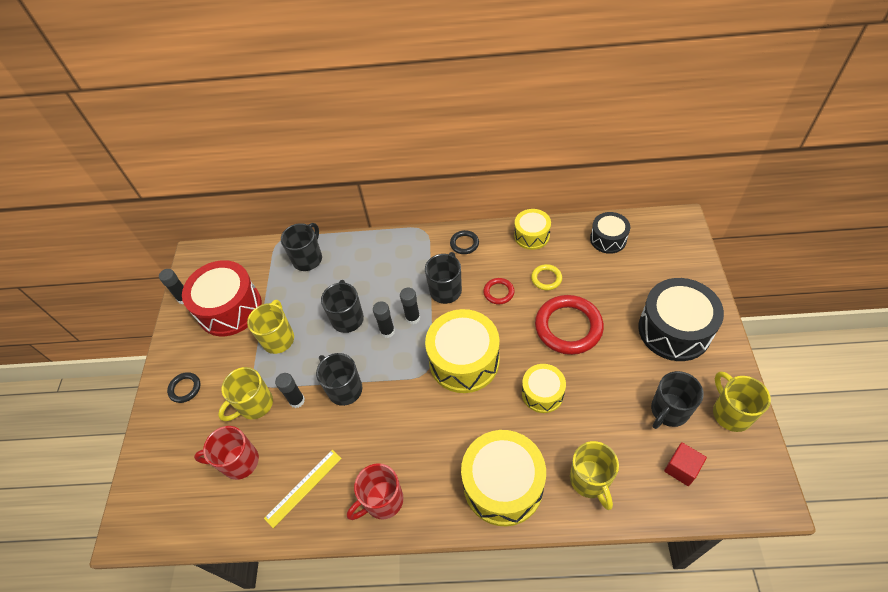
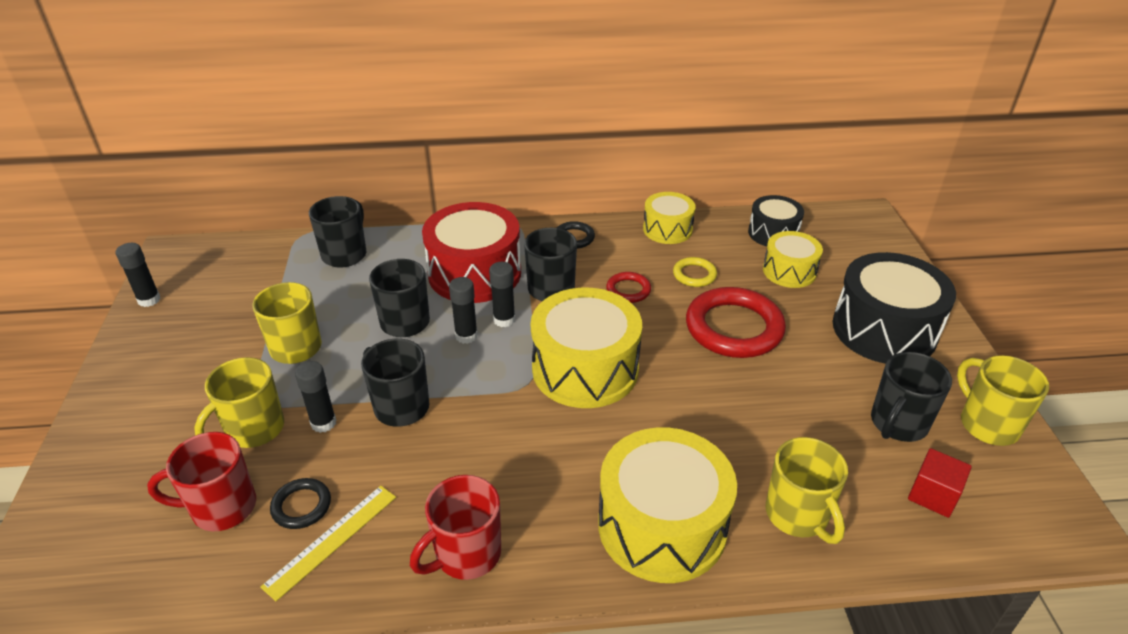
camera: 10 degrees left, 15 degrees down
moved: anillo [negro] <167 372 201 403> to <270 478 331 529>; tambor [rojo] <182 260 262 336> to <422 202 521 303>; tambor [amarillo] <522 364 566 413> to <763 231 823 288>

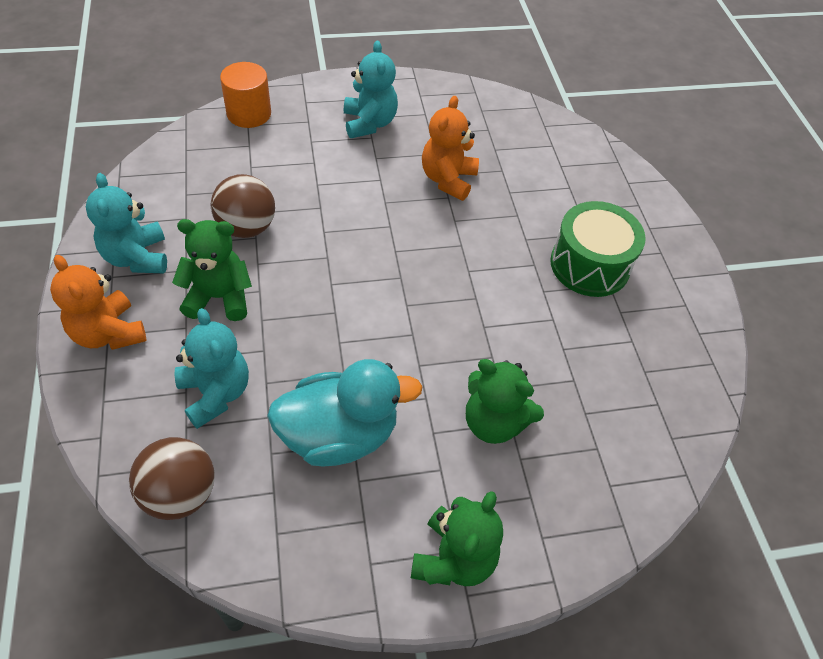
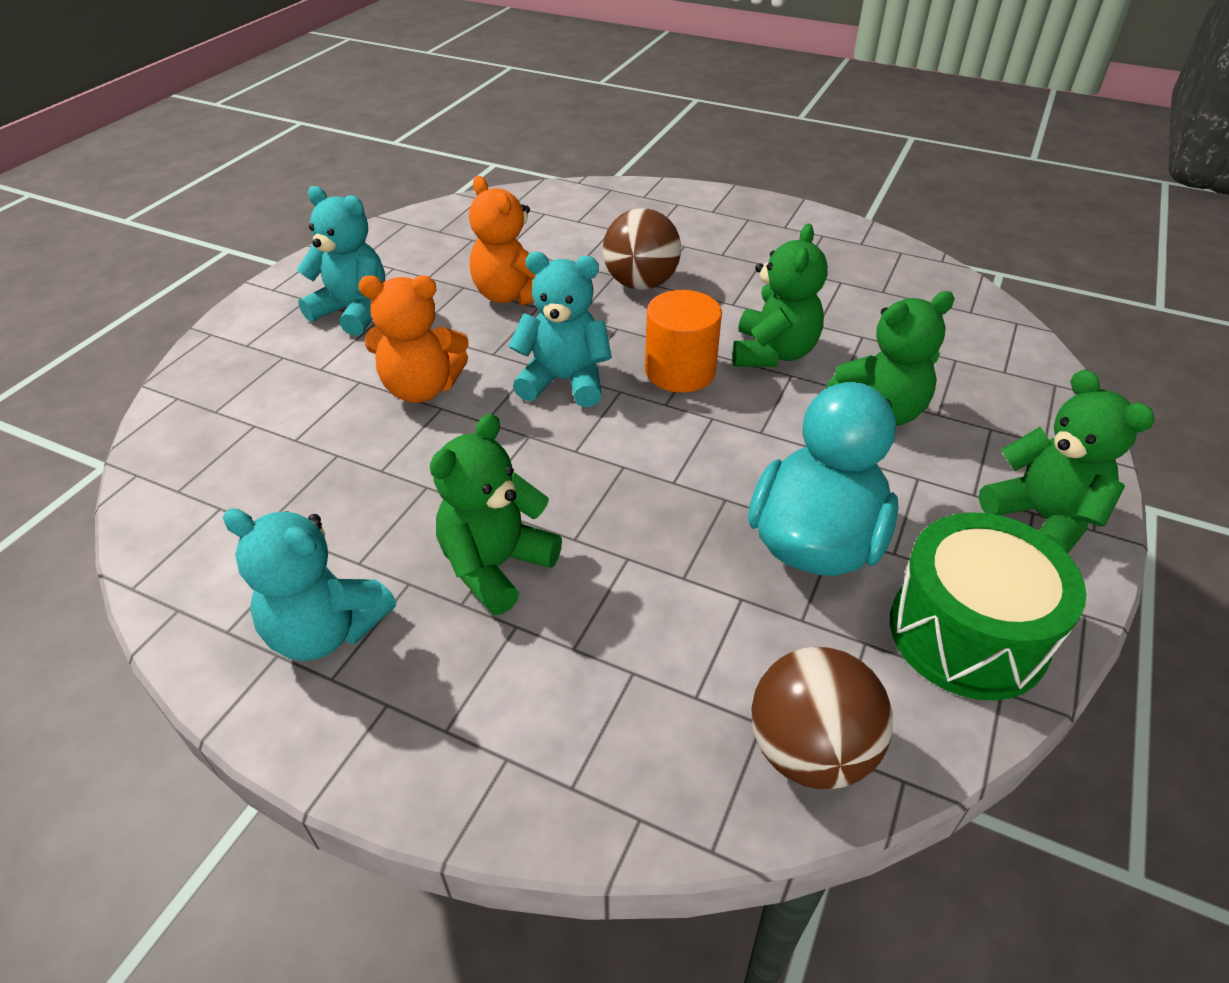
camera: 50 degrees left, 10 degrees down
added: osito [verde] <733 224 828 367>
moved: osito [naranja] <50 255 146 350> to <358 276 468 403>; osito [turquesa] <175 308 249 429> to <508 252 612 407>; pelota [marrón] <211 174 275 238> to <603 209 681 290>; cilindro [naranja] <220 62 271 128> to <645 290 722 393>; tambor [verde] <550 201 646 297> to <890 512 1086 700>

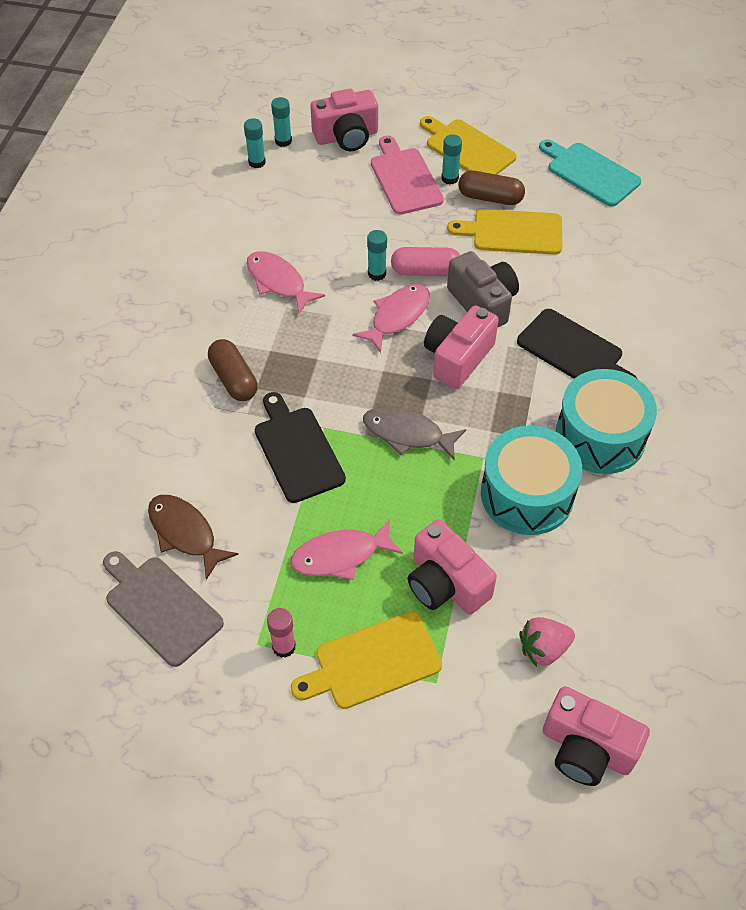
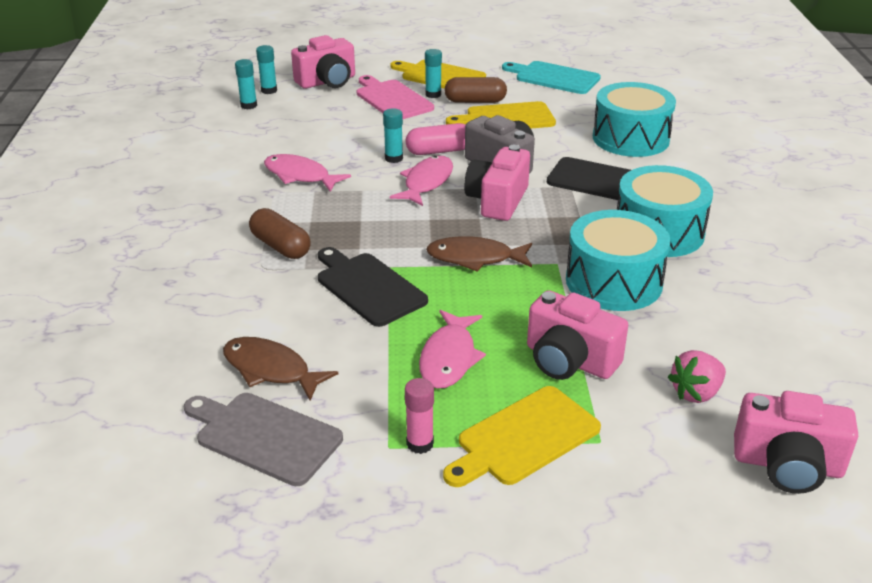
camera: 15 degrees left, 20 degrees down
added: tambor [turquesa] <593 82 676 157>
recoloured: pez [gris] <363 406 466 461> to pez [marrón] <426 236 532 271>
turned: pez [rosa] <291 519 403 580> = <419 310 486 389> 45 degrees counterclockwise

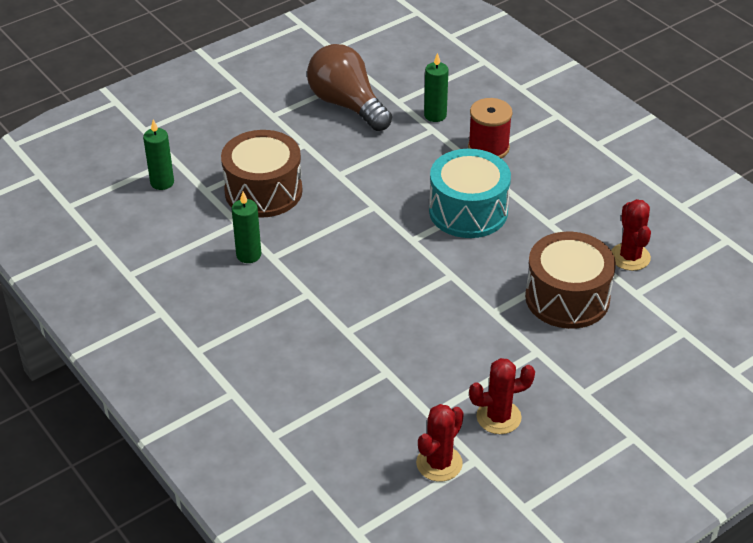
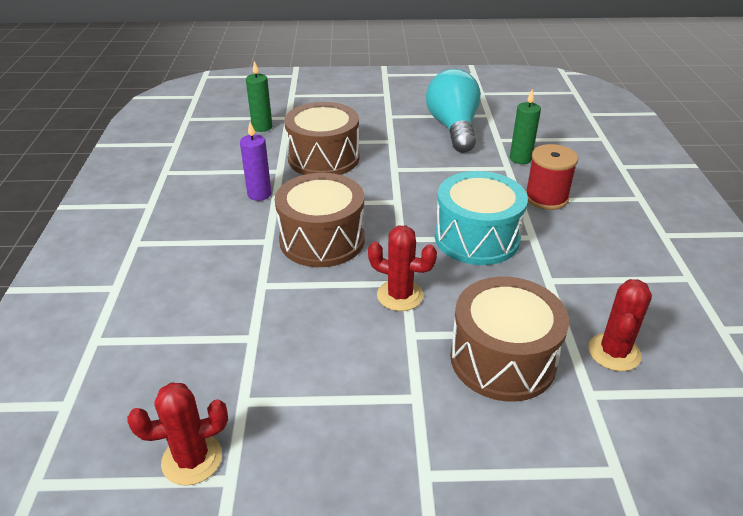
camera: 35 degrees right, 5 degrees down
added: tambor [marrón] <275 173 365 267>
moved: cactus [rojo] <469 358 535 434> to <368 226 437 311>
recoloured: vela [verde] <232 192 261 263> to vela [morado] <240 122 271 201>; bombilla [marrón] <307 44 392 131> to bombilla [turquesa] <426 69 481 153>

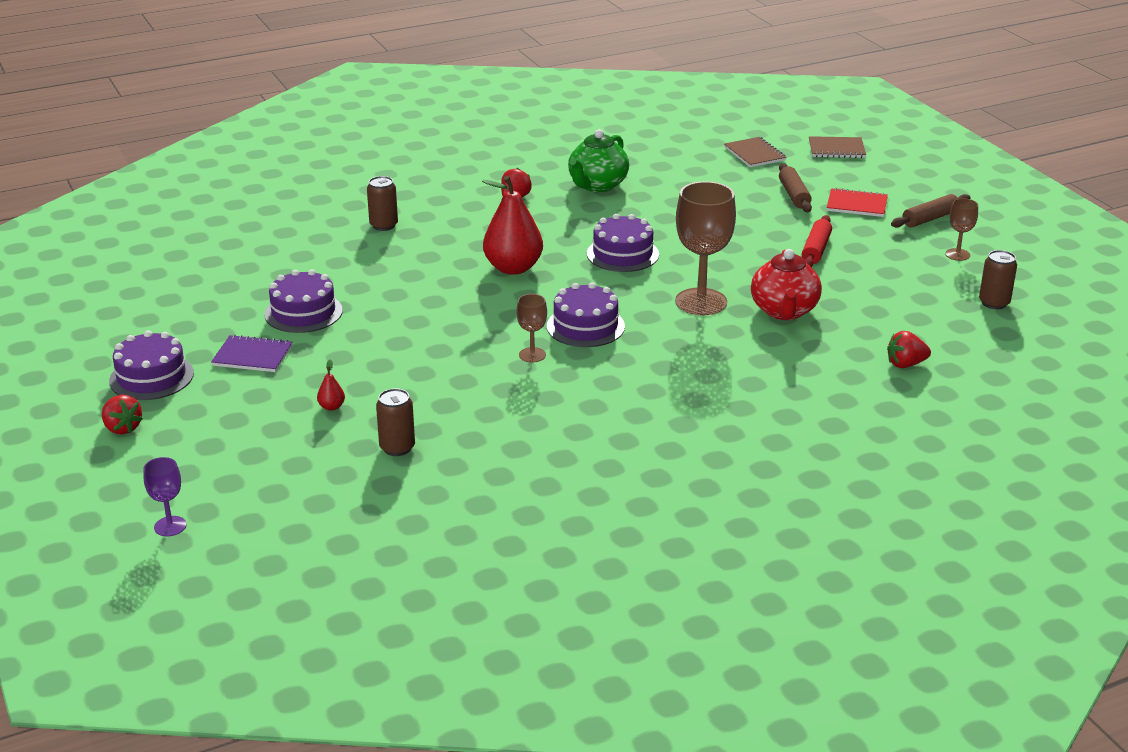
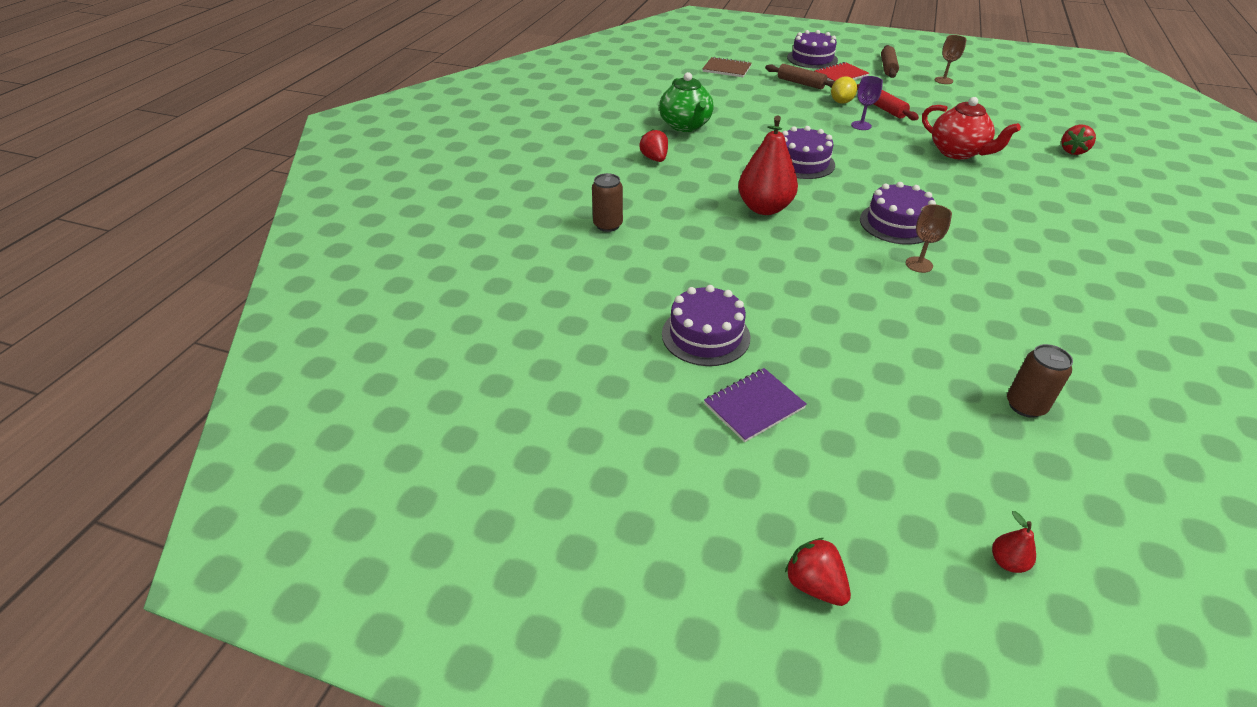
camera: 45 degrees left, 10 degrees up
removed: copa [marrón] <675 181 736 315>; cuaderno [marrón] <809 136 866 158>; lata [marrón] <979 250 1017 309>
added: limón [amarillo] <831 77 857 104>
moved: tarta [morado] <109 330 194 400> to <787 30 838 69>; copa [morado] <144 457 187 536> to <851 76 883 130>; pera [rojo] <317 359 345 411> to <992 511 1036 573>
turned: fresa [rojo] <102 395 142 434> = <785 538 851 606> 135 degrees counterclockwise

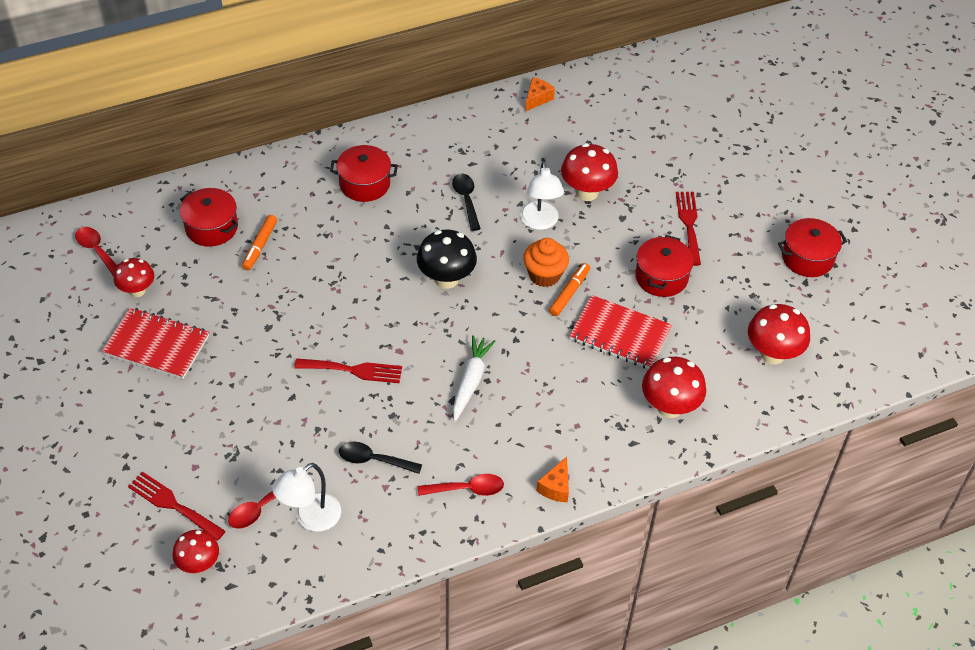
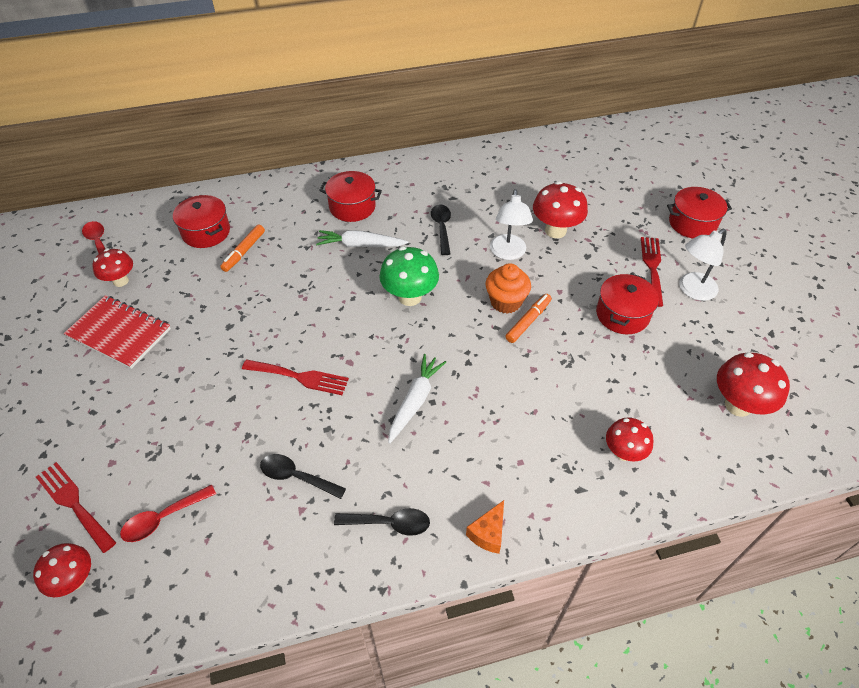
camera: 10 degrees right, 0 degrees up
removed: queso [naranja] <525 77 555 112>; cuaderno [rojo] <570 295 672 369>
added: zanahoria [blanco] <316 230 409 247>
moved: lámpara [blanco] <272 463 341 532> to <679 229 726 301>; olla [rojo] <778 218 847 277> to <667 187 732 239>
recoloured: seta [negro] <417 230 477 289> to seta [verde] <379 247 439 306>; cuchara [rojo] <418 474 504 496> to cuchara [negro] <334 508 430 536>
resized: seta [rojo] <642 357 706 418> = <606 418 654 461> x0.66

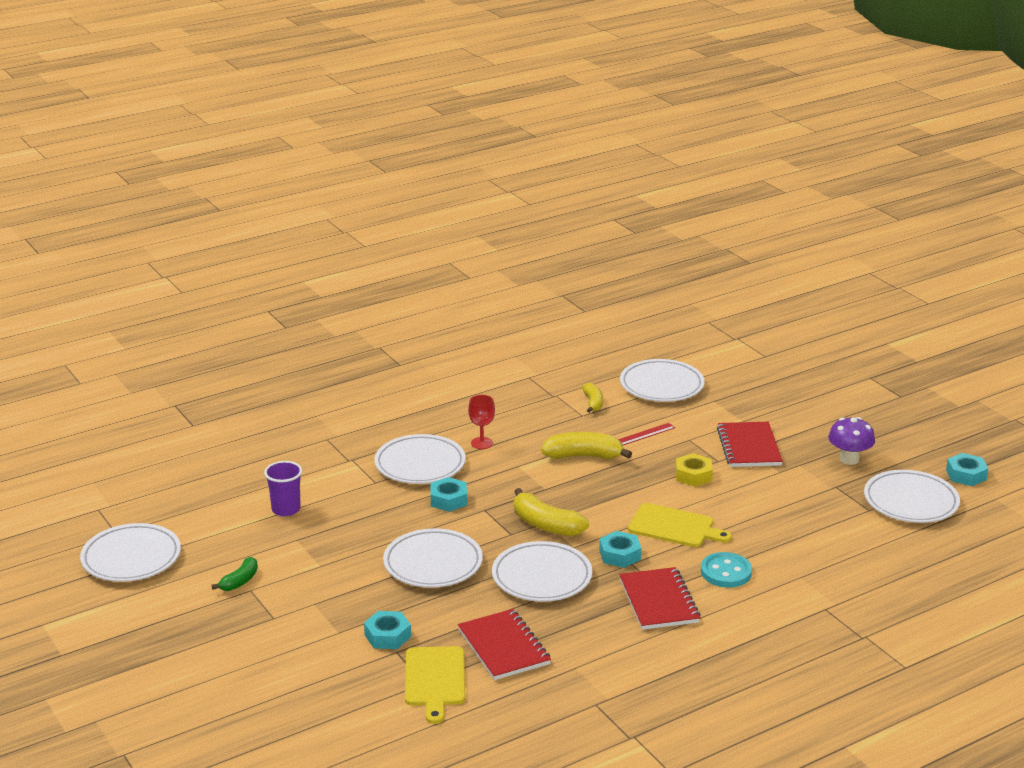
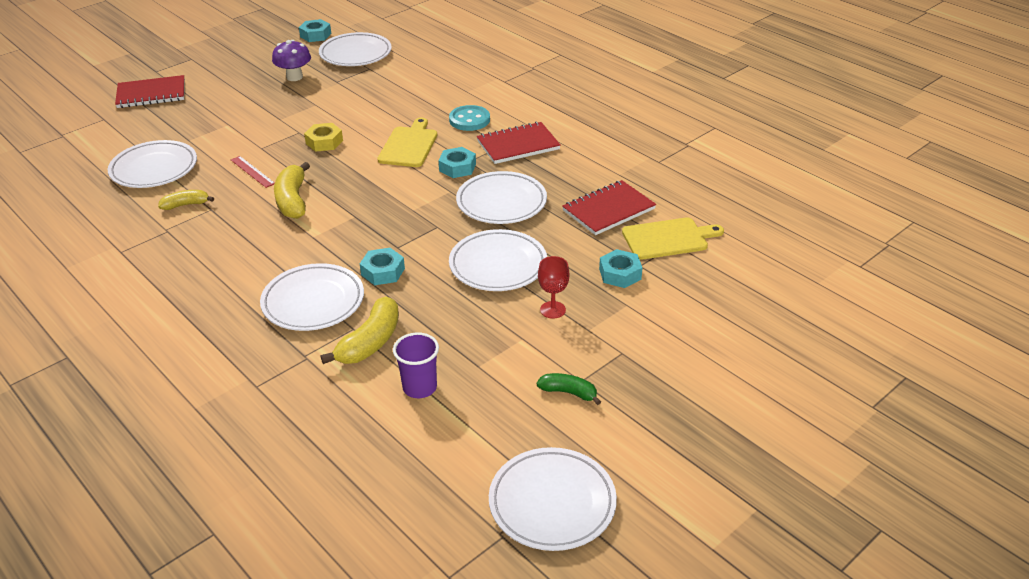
camera: 100 degrees left, 10 degrees up
moved: copa [rojo] <468 395 495 449> to <538 256 569 319>; plátano [amarillo] <514 488 589 536> to <321 296 399 364>; cuaderno [rojo] <717 422 783 467> to <115 75 185 108>

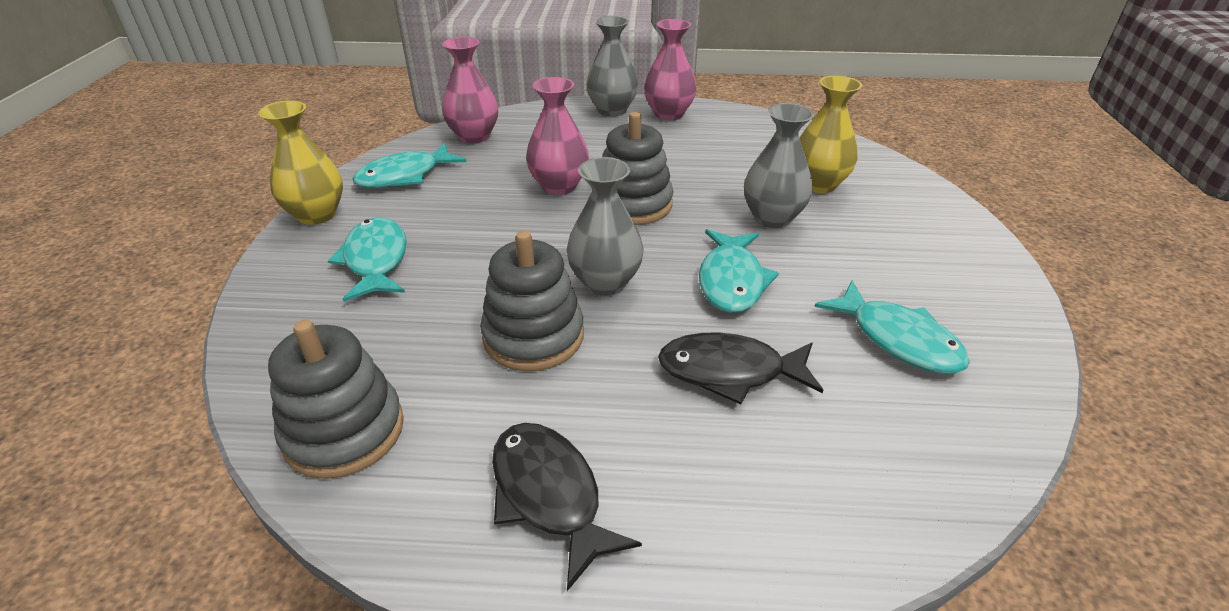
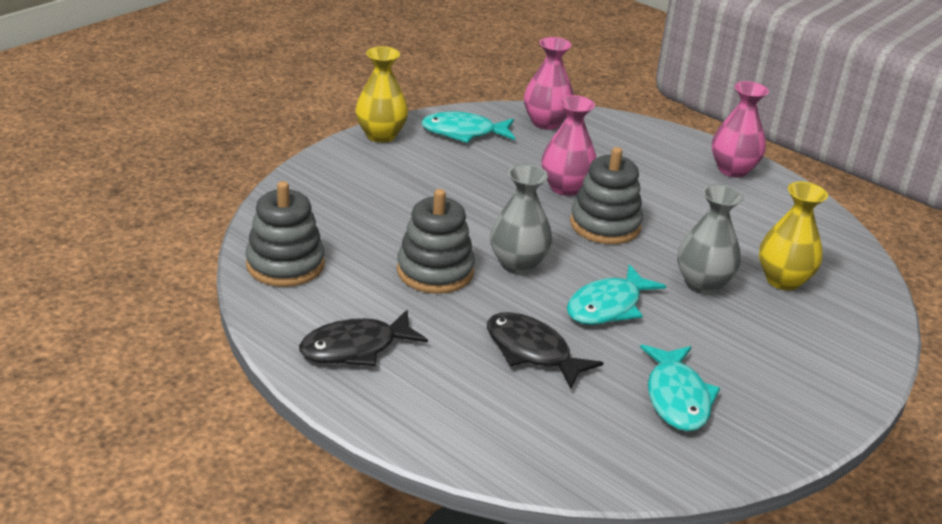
camera: 35 degrees right, 5 degrees down
removed: pez [turquesa] <328 217 407 302>; florero [gris] <586 16 638 116>
turned: pez [negro] <492 423 642 591> = <299 310 428 366> 120 degrees counterclockwise

